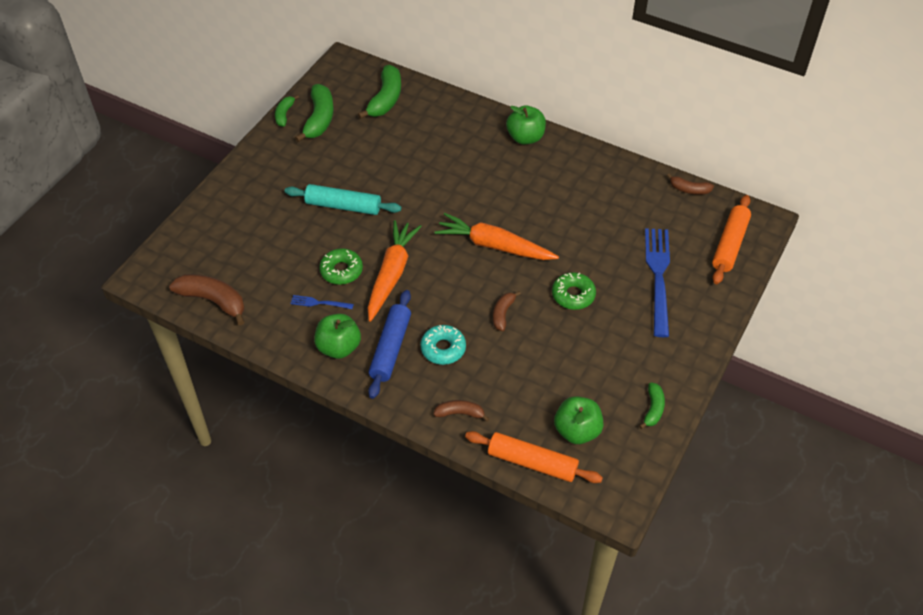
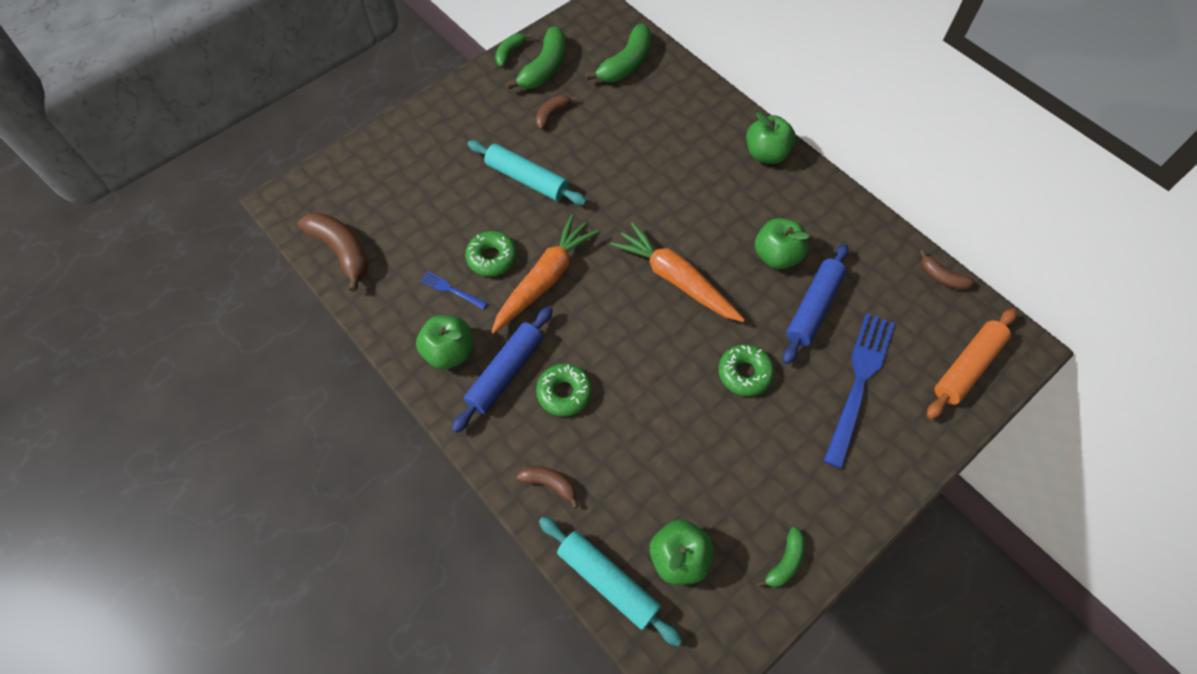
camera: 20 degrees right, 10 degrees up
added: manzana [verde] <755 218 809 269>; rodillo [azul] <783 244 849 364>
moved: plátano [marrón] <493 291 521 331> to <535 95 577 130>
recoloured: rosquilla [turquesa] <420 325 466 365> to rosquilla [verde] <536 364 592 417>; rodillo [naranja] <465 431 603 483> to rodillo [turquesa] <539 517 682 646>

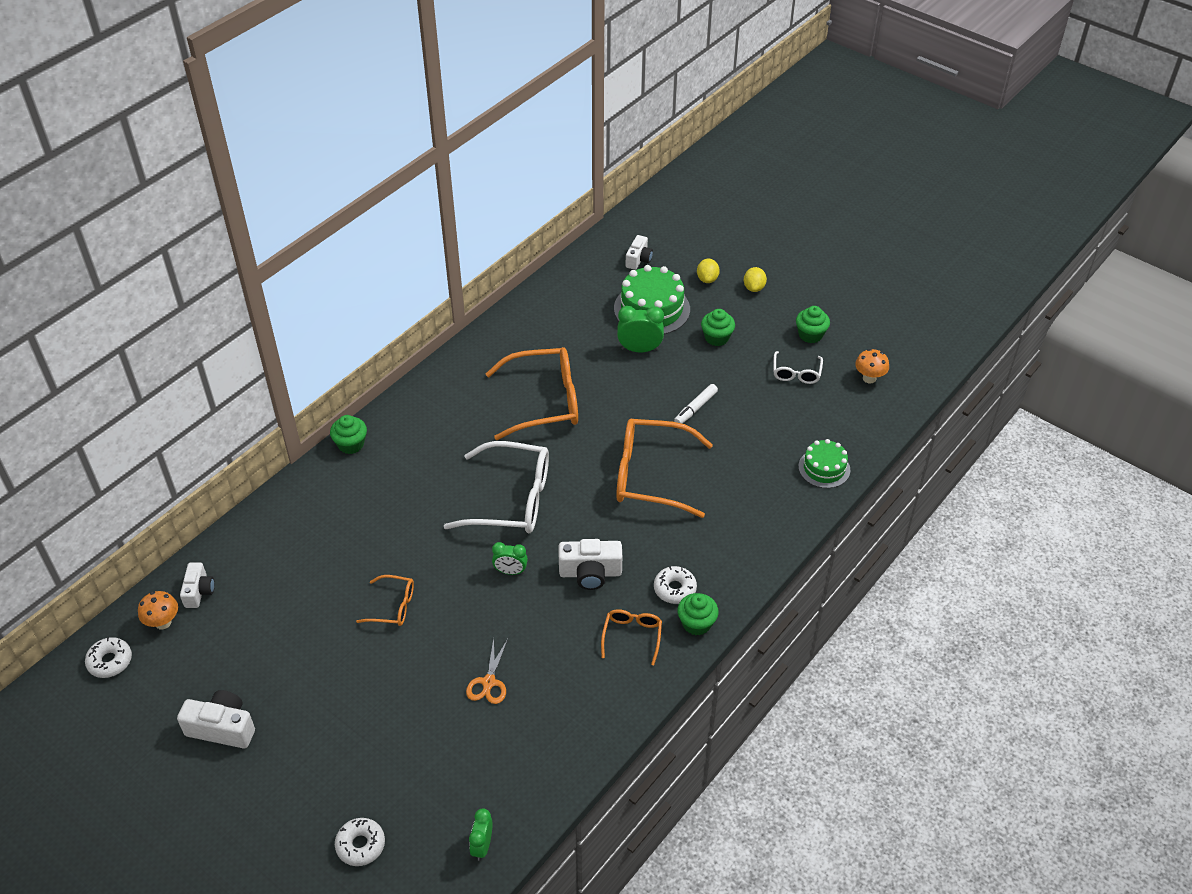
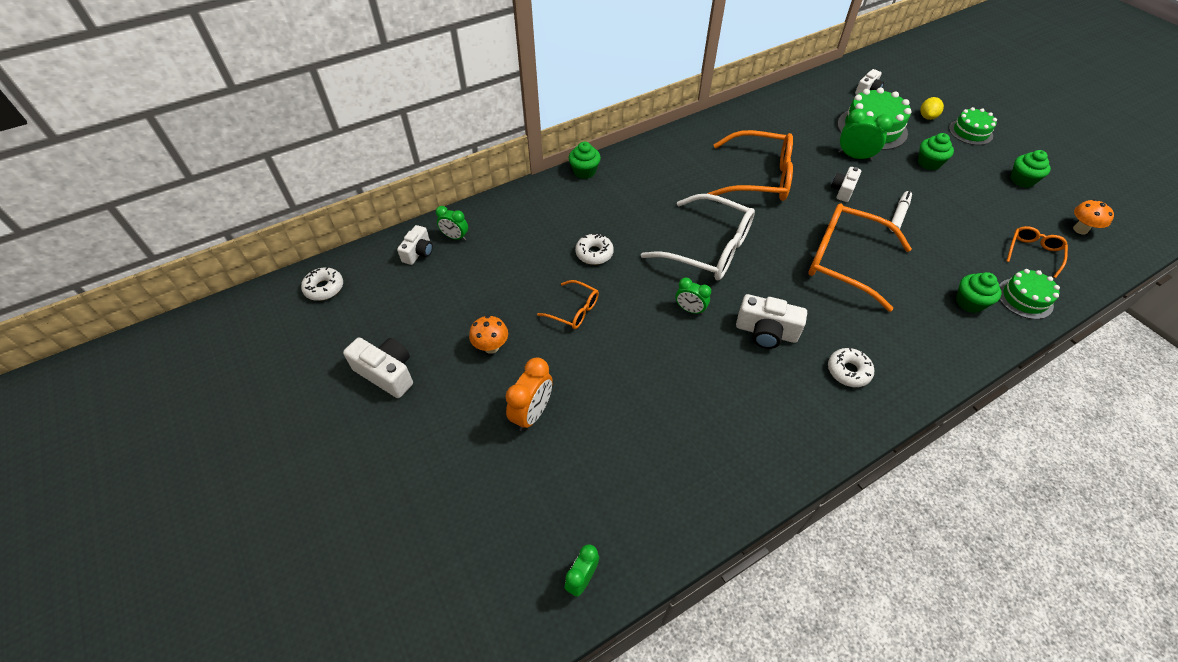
camera: 20 degrees right, 5 degrees up
removed: tijeras [naranja] <466 638 508 704>; gafas [blanco] <773 351 823 384>
added: despertador [verde] <436 206 468 241>; despertador [naranja] <506 357 553 431>; cámara [blanco] <831 167 861 202>
moved: seta [naranja] <138 591 178 629> to <469 315 508 354>; rosquilla [blanco] <335 818 385 866> to <575 233 614 265>; gafas [naranja] <601 609 662 665> to <1007 226 1068 278>; magdalena [verde] <677 593 719 636> to <956 272 1002 313>
replaced: limón [amarillo] <744 267 767 292> to tarta [verde] <949 107 997 145>
turned: rotulador [blanco] <674 384 718 424> = <889 191 912 232> 150 degrees clockwise

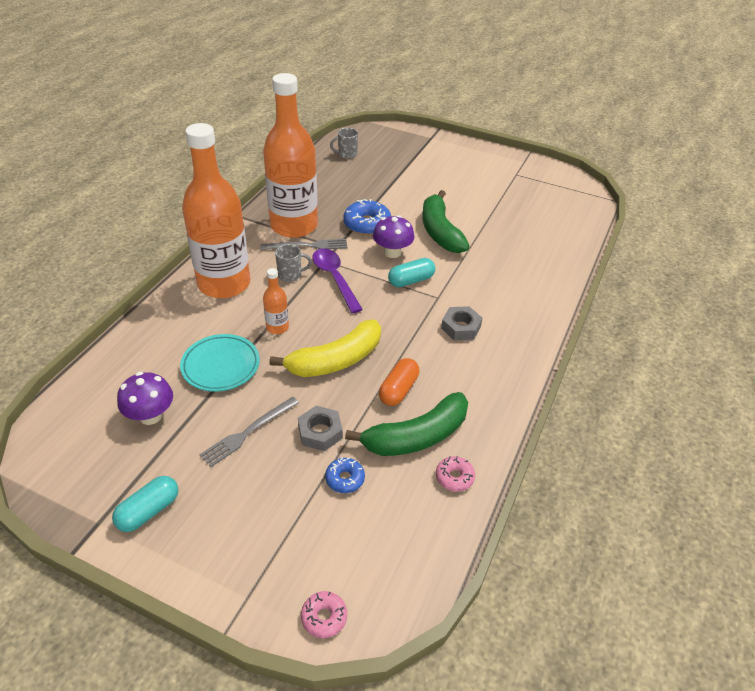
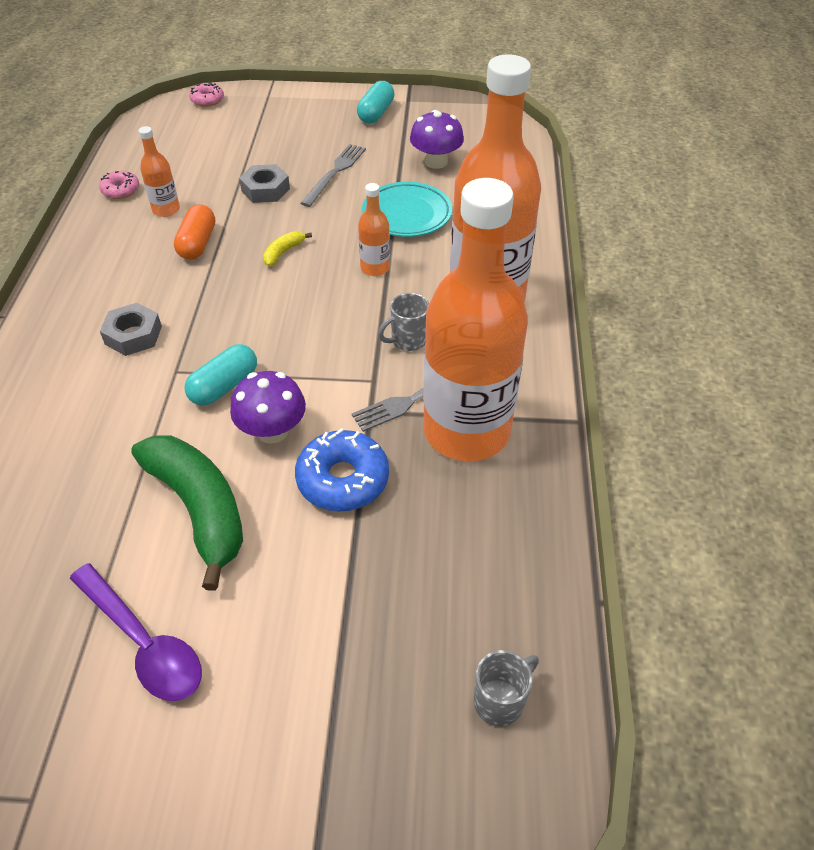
camera: 160 degrees right, 5 degrees up
removed: rosquilla [azul] <325 458 365 493>
moved: cuchara [morado] <313 248 363 313> to <70 563 202 701>
replaced: plátano [verde] <345 392 468 456> to botella [naranja] <138 126 180 217>
resized: plátano [amarillo] <269 320 381 377> = <263 231 312 266> x0.42

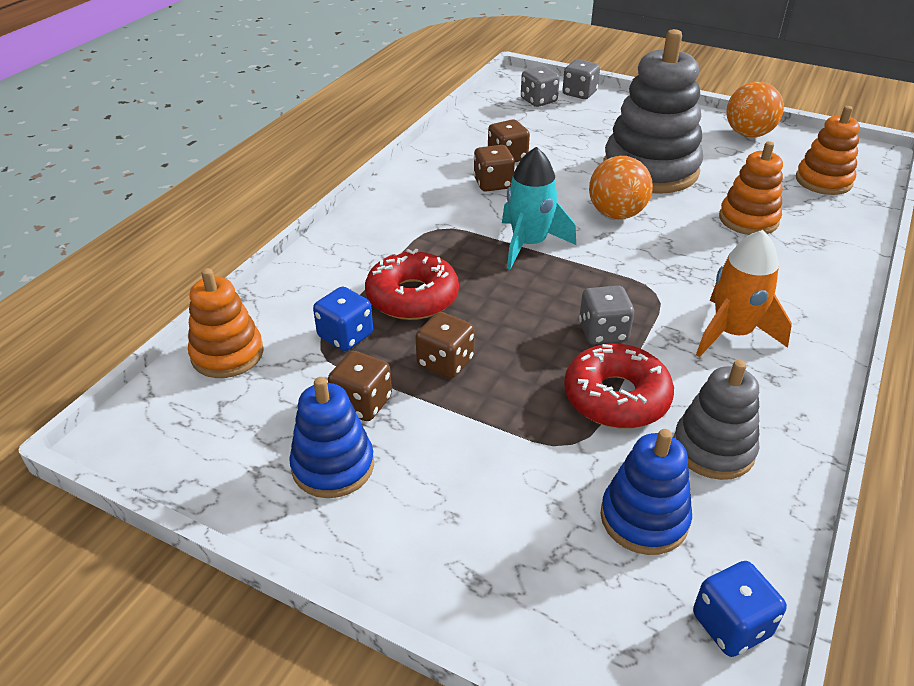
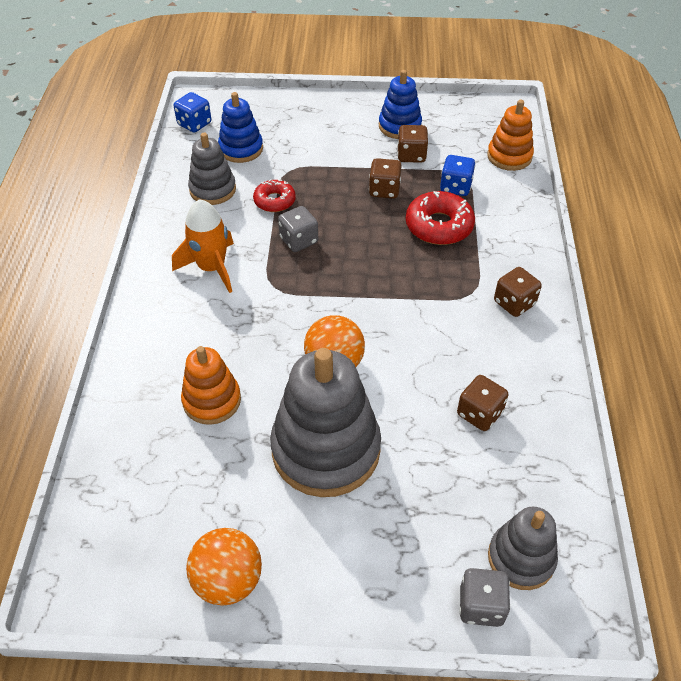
camera: 155 degrees right, 10 degrees up
removed: cohete [turquesa] <502 147 576 270>; juguete apilable [naranja] <796 106 860 195>
moved: dado [marrón] <473 145 515 192> to <494 267 542 317>
replaced: dado [gris] <521 66 560 107> to juguete apilable [gris] <488 507 558 590>
resized: rosquilla [rojo] <564 344 674 428> = <253 179 296 212> x0.63

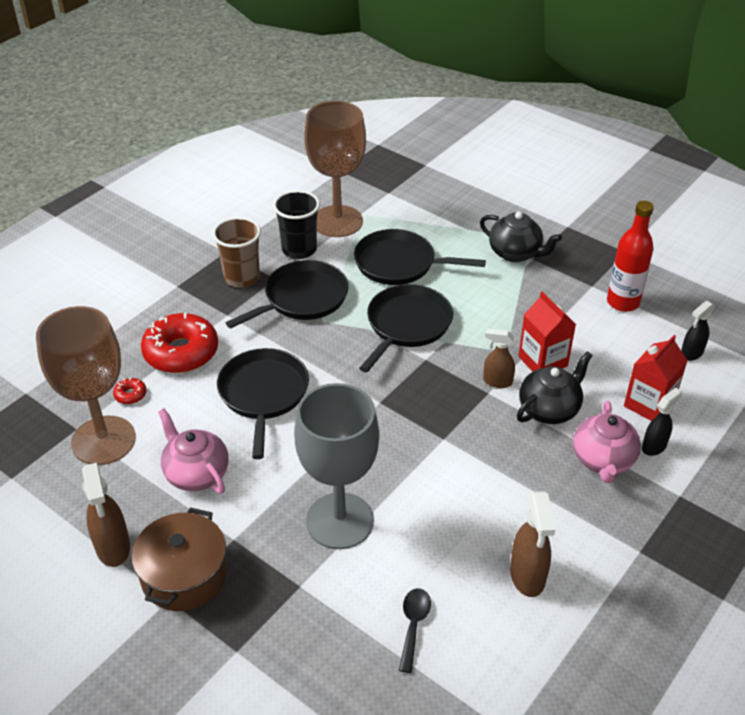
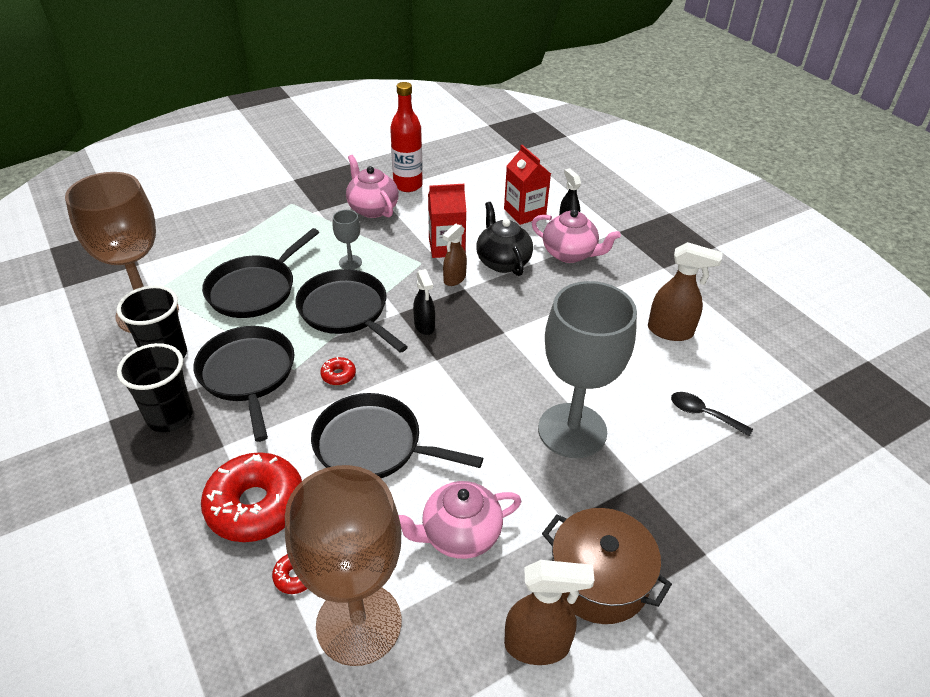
camera: 70 degrees left, 0 degrees up
removed: tetera [negro] <480 212 562 262>
added: rosquilla [rojo] <320 357 356 385>; copa [gris] <333 210 362 269>; tetera [rosa] <346 155 399 218>
moved: pulverizador [negro] <681 301 715 361> to <413 269 435 335>
recoloured: vaso [marrón] <212 217 261 288> to vaso [negro] <117 343 193 432>

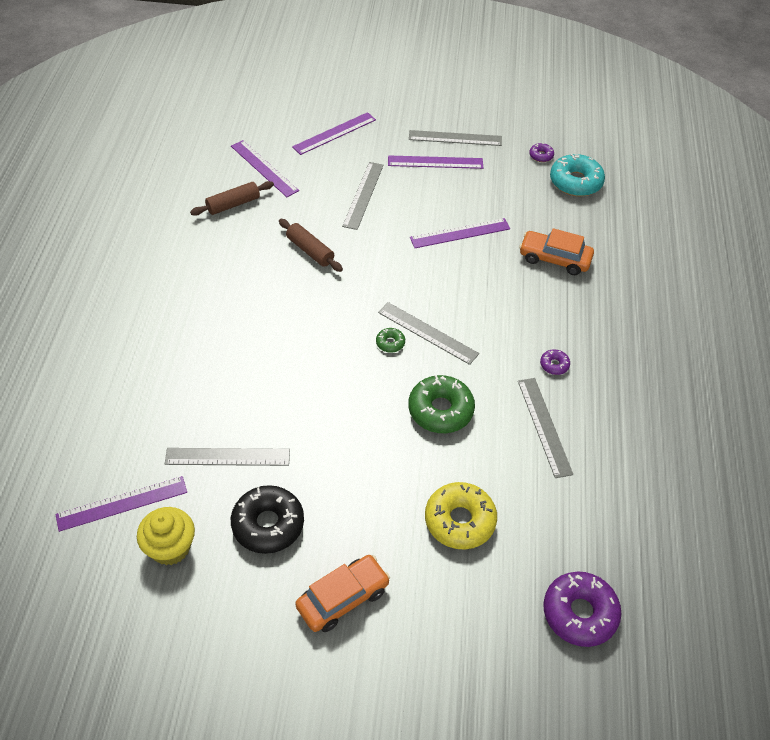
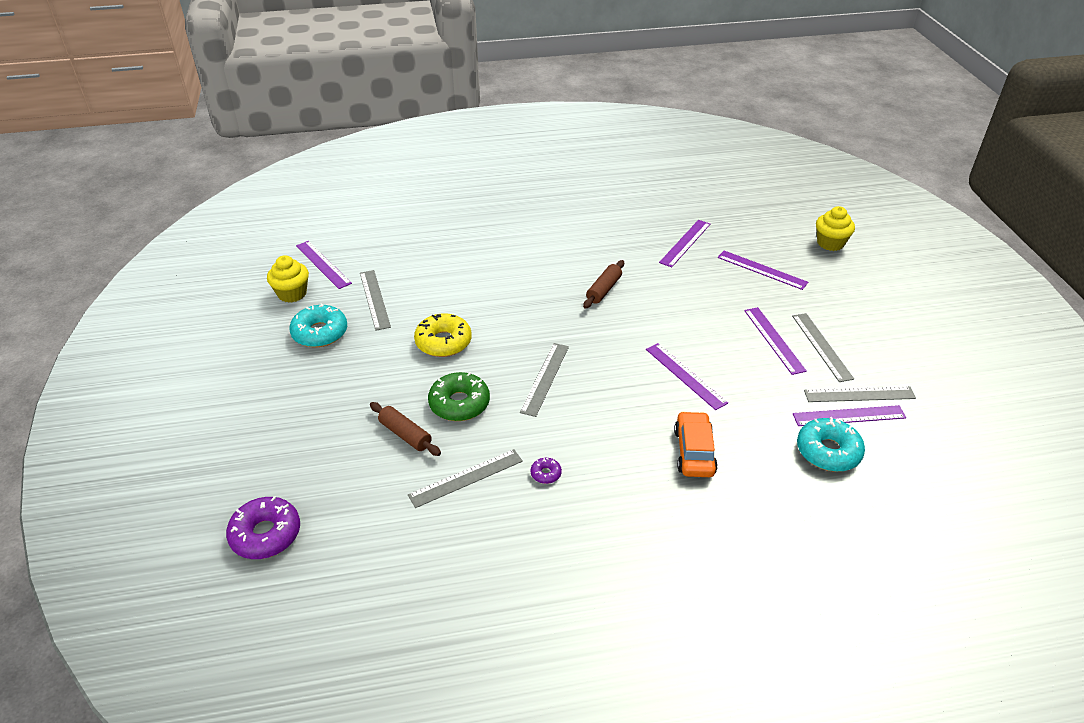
camera: 75 degrees right, 10 degrees down
removed: coche [naranja] <295 555 390 632>; rosquilla [verde] <376 328 405 353>
added: magdalena [amarillo] <816 206 855 251>
moved: rodillo [marrón] <190 181 274 216> to <370 402 441 456>; regla [gris] <342 162 383 230> to <804 386 916 402>; rosquilla [amarillo] <425 482 497 550> to <414 313 472 357>
replaced: rosquilla [morado] <529 143 554 162> to regla [morado] <793 405 906 426>
recoloured: rosquilla [negro] <231 485 304 554> to rosquilla [turquesa] <290 303 347 347>

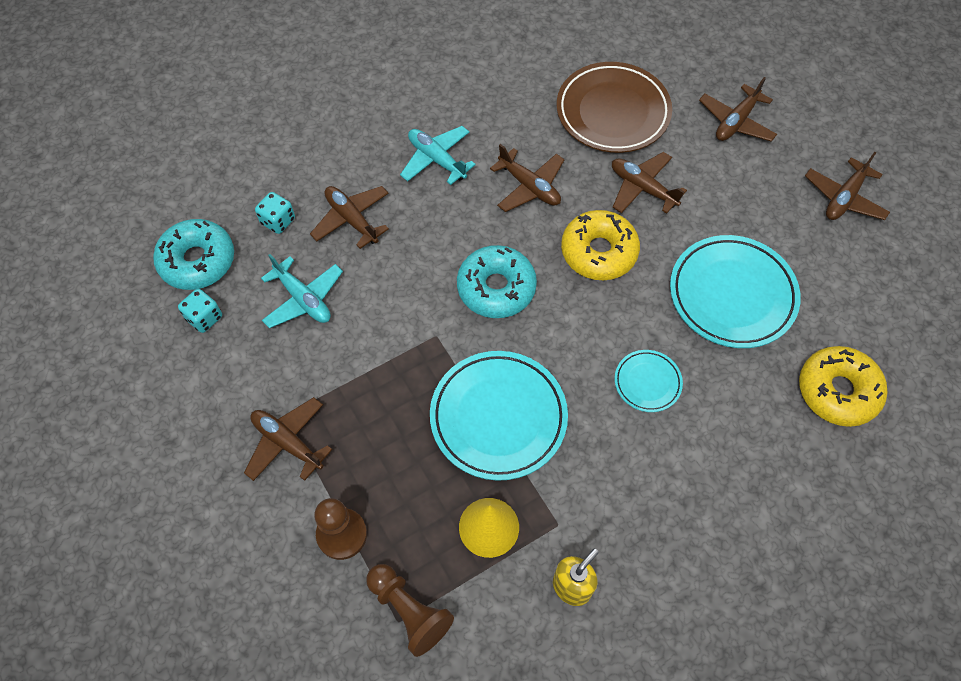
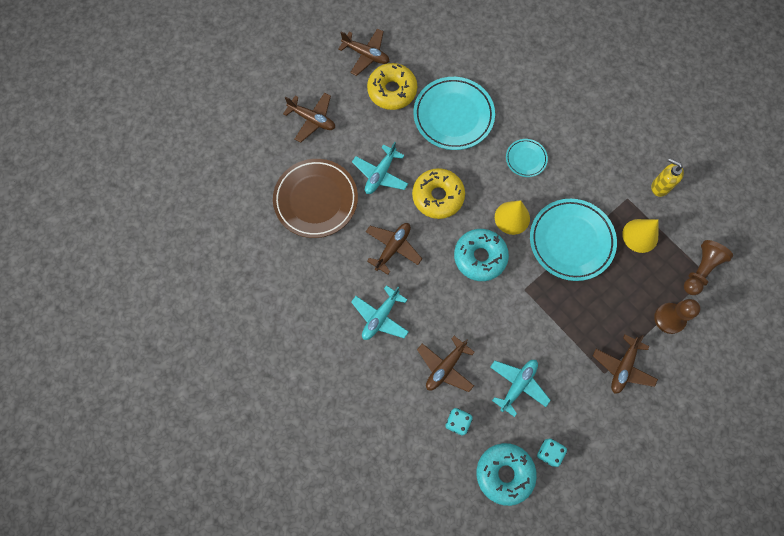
camera: 100 degrees left, 10 degrees up
added: cono [amarillo] <495 200 530 235>
moved: rosquilla [amarillo] <799 346 887 427> to <367 63 417 110>
recoloured: avión [marrón] <612 152 687 214> to avión [turquesa] <352 142 408 194>

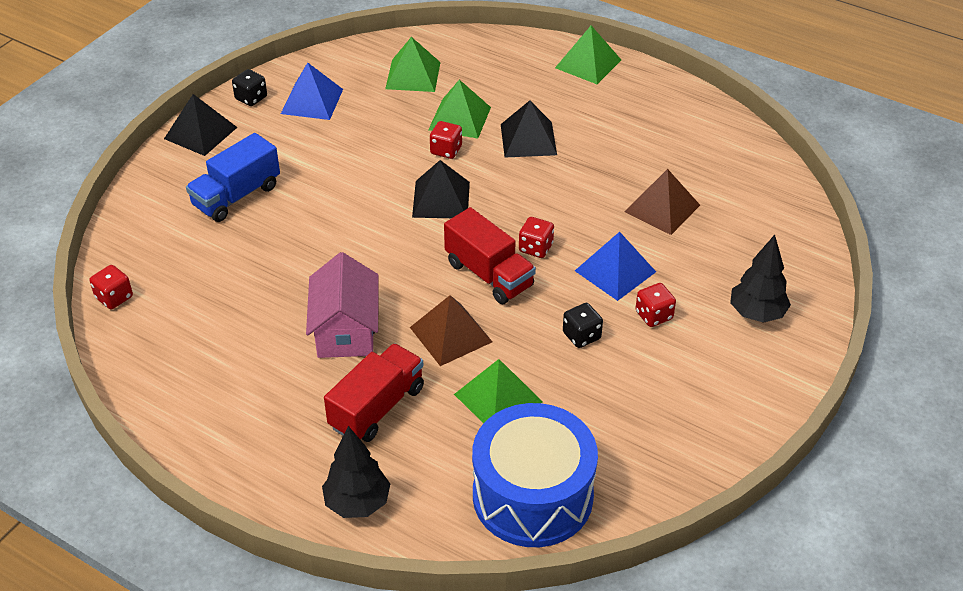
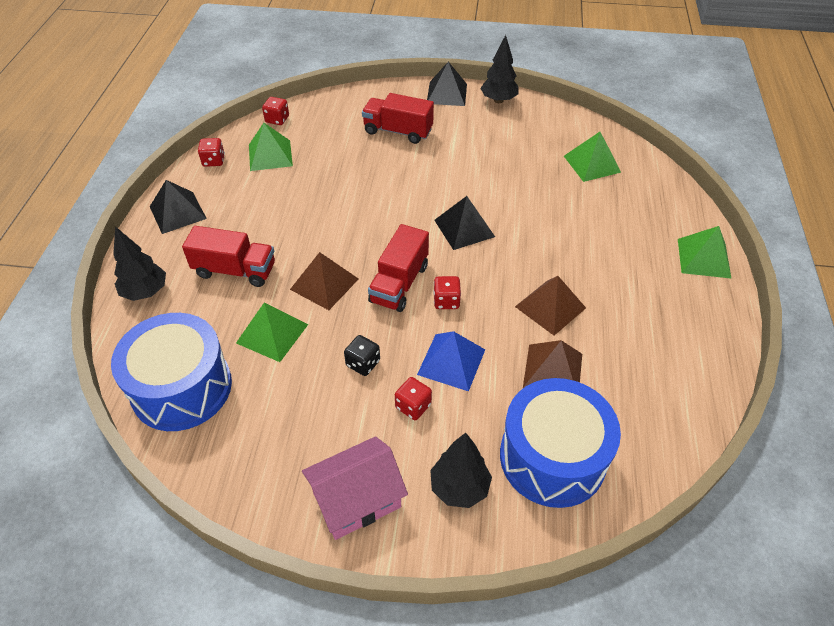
camera: 65 degrees right, 5 degrees up
removed: pirámide [azul] <281 63 343 120>
added: tambor [azul] <500 378 621 508>; pirámide [marrón] <515 276 586 335>
moved: casa [rosa] <306 252 379 358> to <302 436 408 540>; pirámide [verde] <428 80 491 138> to <249 123 293 171>; dado [rojo] <430 121 462 159> to <198 138 225 167>; pirámide [negro] <501 100 557 158> to <150 180 207 234>
replaced: dado [negro] <232 69 267 106> to árbol [negro] <480 35 519 103>
recoloured: camión [azul] <186 133 280 222> to camión [rojo] <362 93 434 144>

